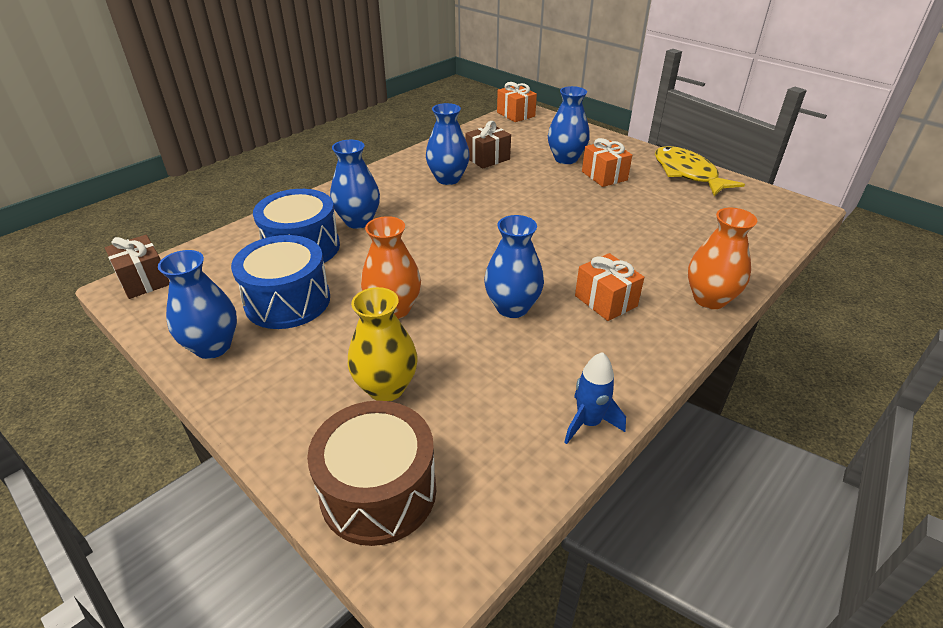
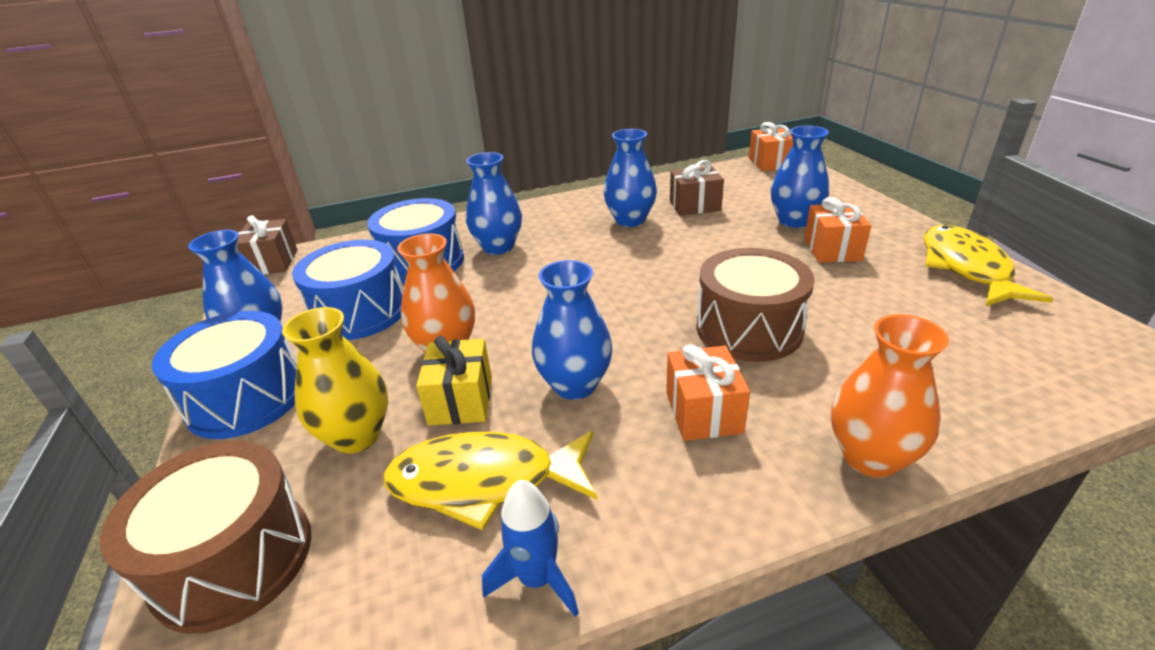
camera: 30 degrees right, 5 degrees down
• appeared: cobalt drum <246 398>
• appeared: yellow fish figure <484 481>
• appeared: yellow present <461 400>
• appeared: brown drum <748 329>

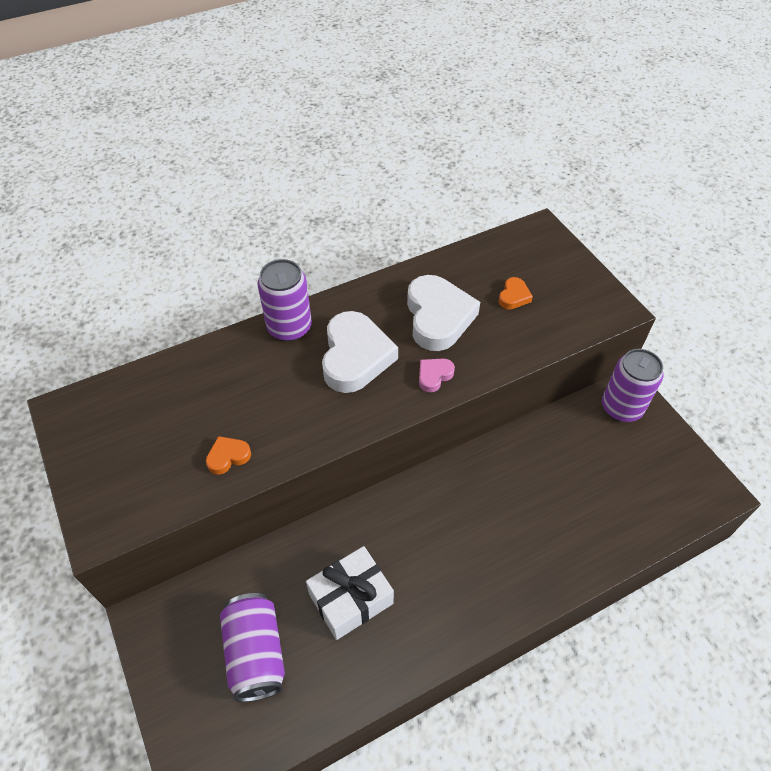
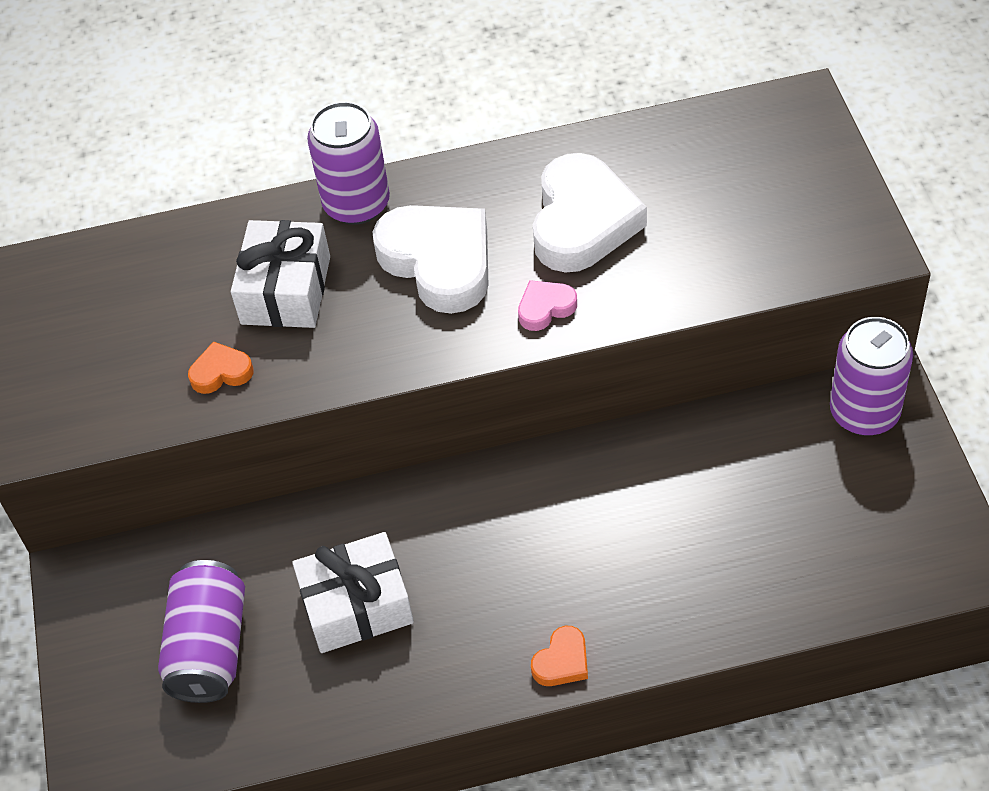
camera: 20 degrees right, 0 degrees up
• appeared: snow-white present <285 290>
• spun: snow-white heart <355 357> = <439 262> 60 degrees counterclockwise
• relocated: orange-coloured heart <513 296> to <562 661>

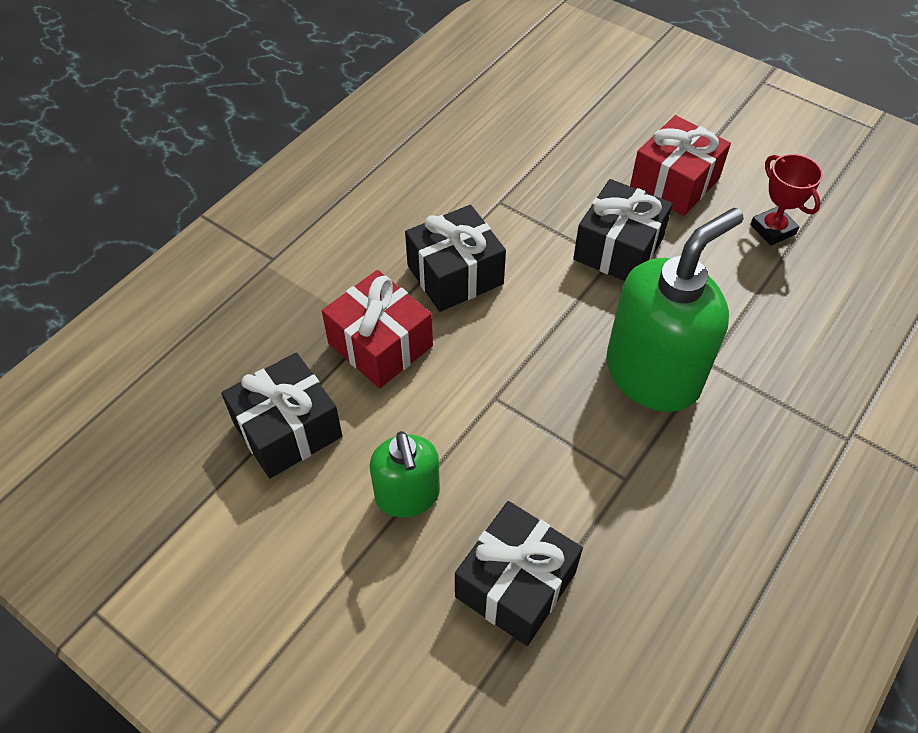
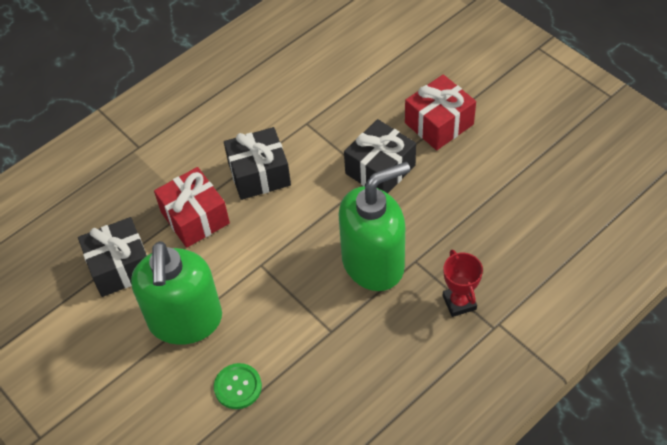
camera: 15 degrees right, 0 degrees up
• size: leaf-green pump bottle <407 496> = <185 321> x1.74
• exchanged: ebony present <515 584> to leaf-green shirt button <238 387>
• relocated: red trophy <772 229> to <459 302>

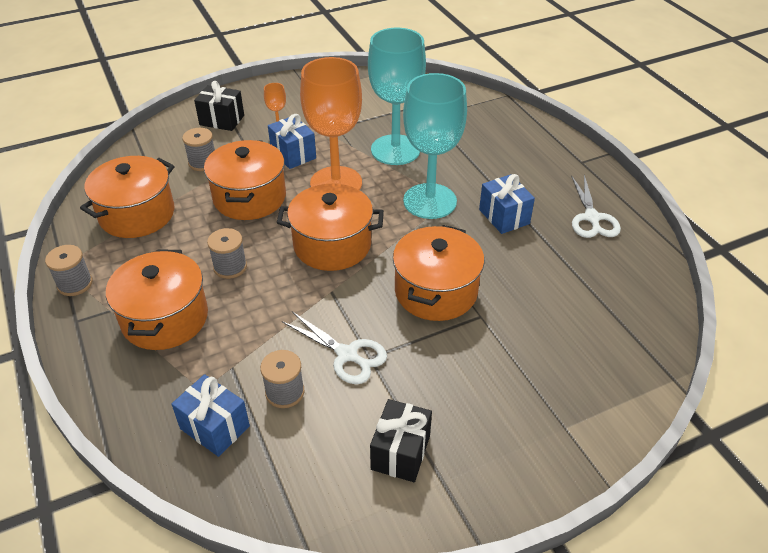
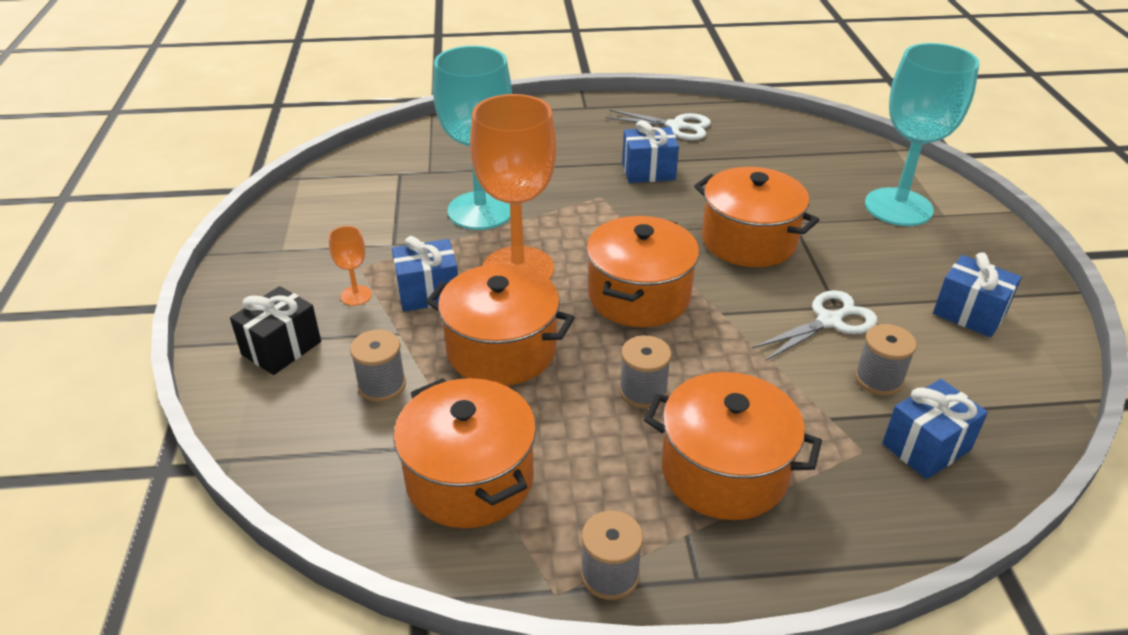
camera: 70 degrees left, 5 degrees down
• relocated: turquoise chalice <430 201> to <898 207>
• colour: ebony present <400 452> to cobalt present <969 313>

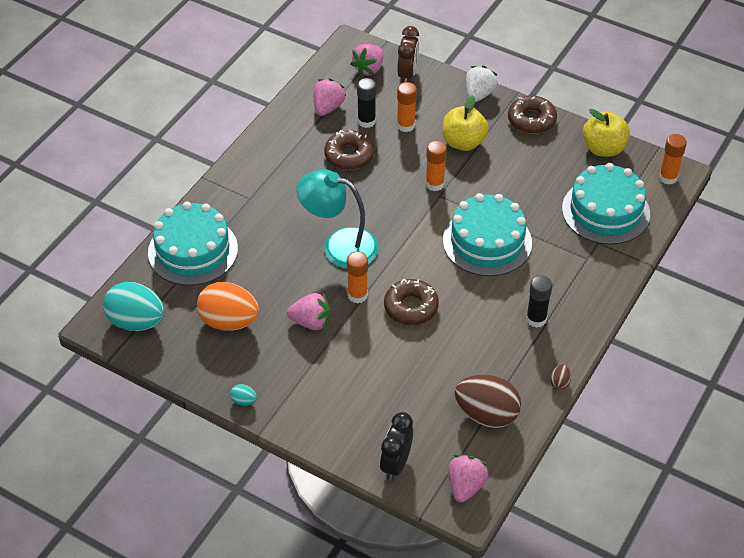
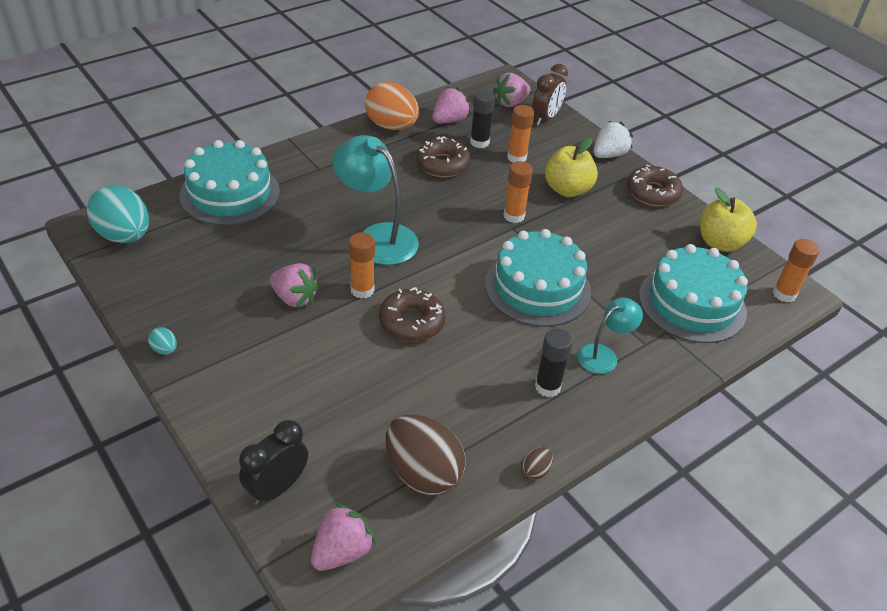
camera: 20 degrees right, 5 degrees down
• relocated: orange-coloured toy egg <229 321> to <391 126>
• appeared: turquoise lamp <603 355>

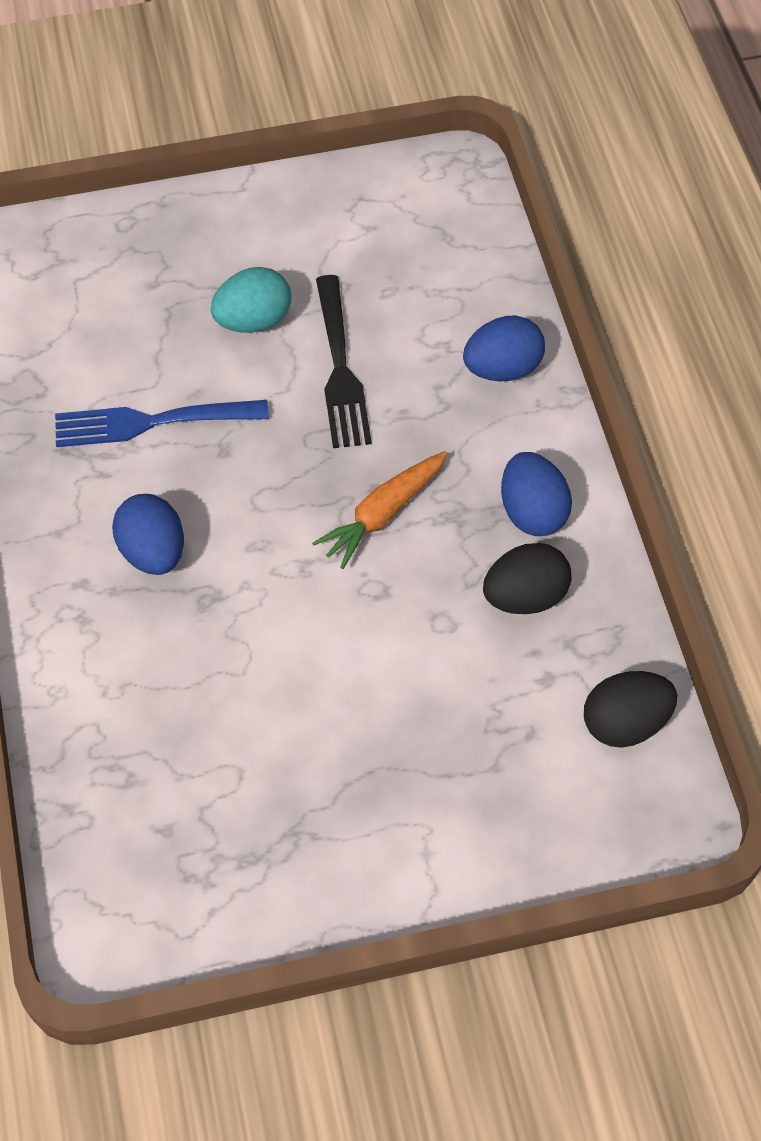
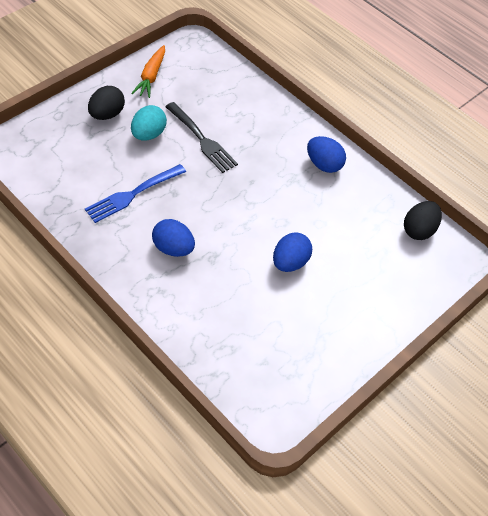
camera: 35 degrees left, 5 degrees down
• relocated: ebony toy egg <525 596> to <107 114>
• relocated: orange-coloured toy carrot <383 514> to <151 76>
• relocated: cobalt toy egg <502 369> to <290 262>

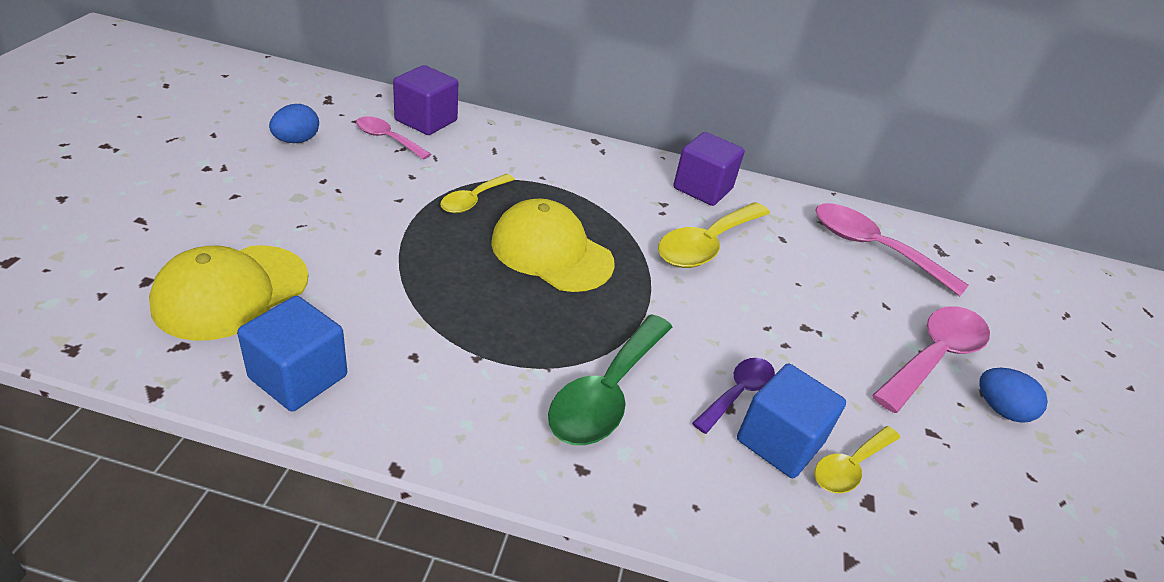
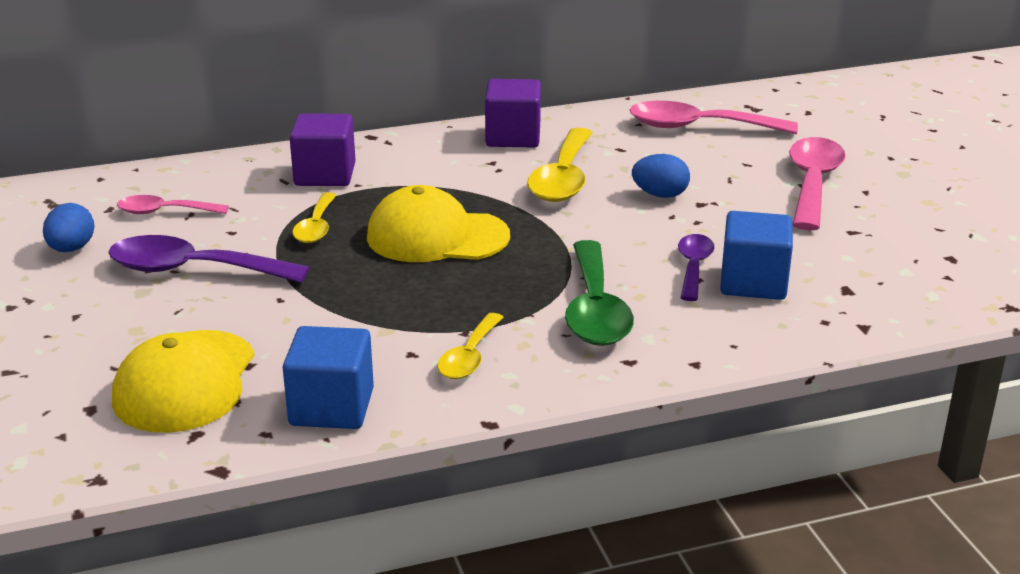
camera: 25 degrees left, 10 degrees down
• appeared: purple spoon <193 270>
• relocated: purple block <426 120> to <325 175>
• relocated: yellow spoon <850 467> to <469 357>
• relocated: cobalt toy egg <1000 409> to <660 195>

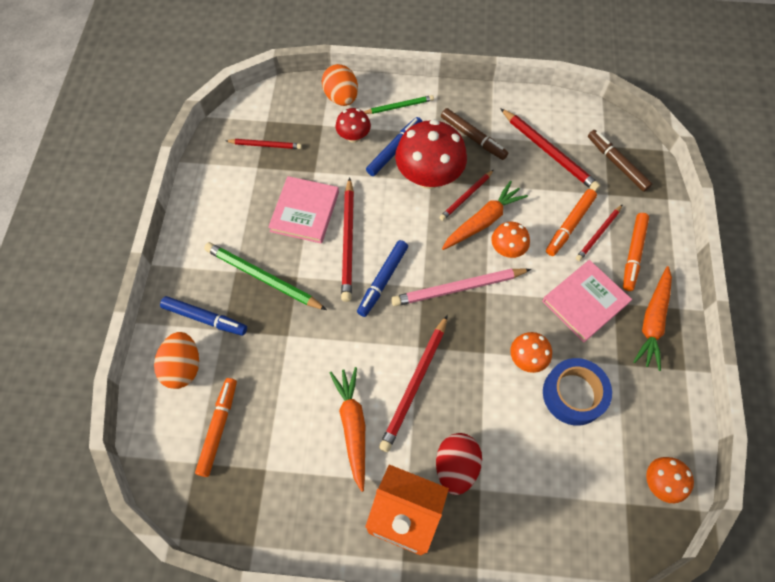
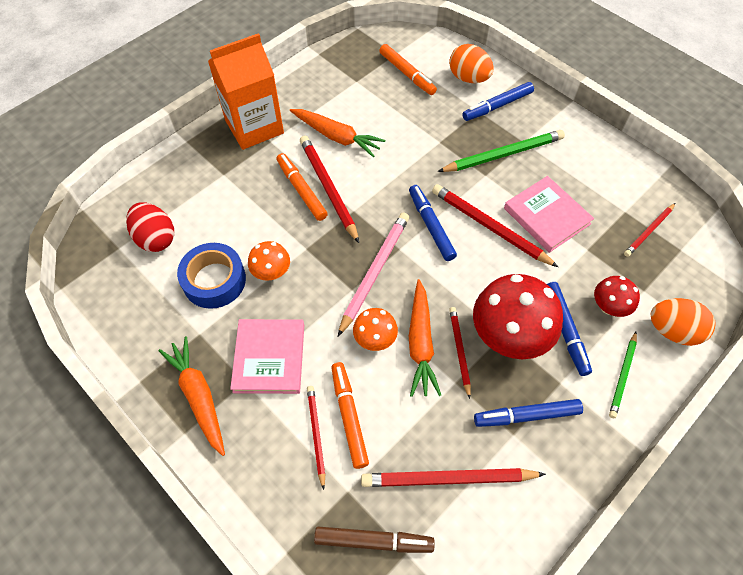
camera: 130 degrees right, 5 degrees down
• relocated: red toy egg <456 466> to <156 238>
• relocated: orange-coloured marker <633 254> to <301 190>
• colour: brown marker <473 137> to cobalt marker <527 416>
• missing: orange-coloured toadstool <660 482>

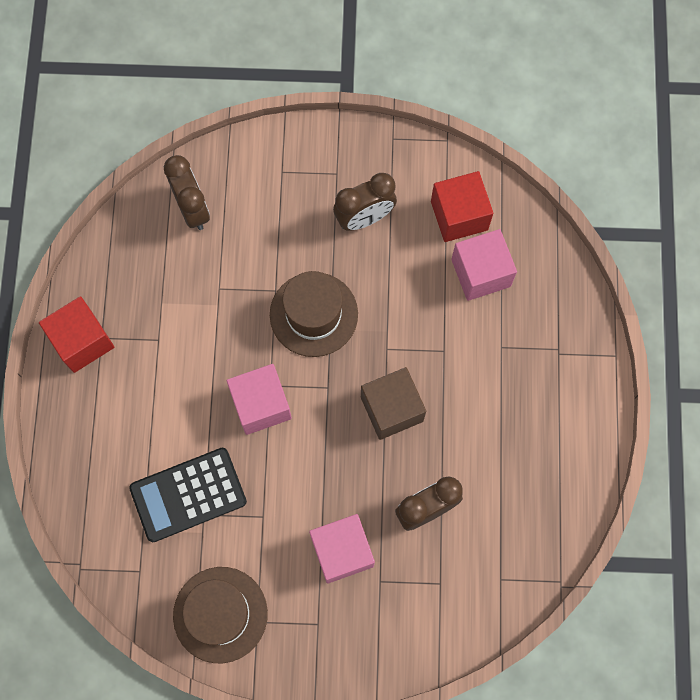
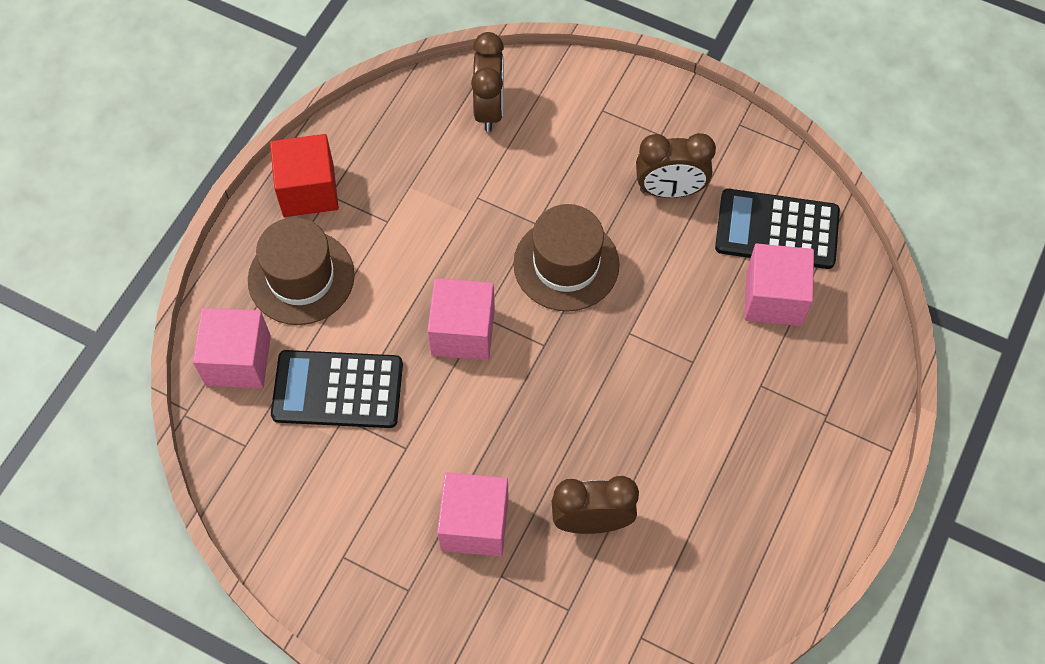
camera: 25 degrees right, 10 degrees down
• appeared: pink block <238 360>
• relocated: brown tall hat <220 614> to <301 277>
• exchanged: red block <459 215> to ebony pocket calculator <777 229>
• missing: brown block <391 409>

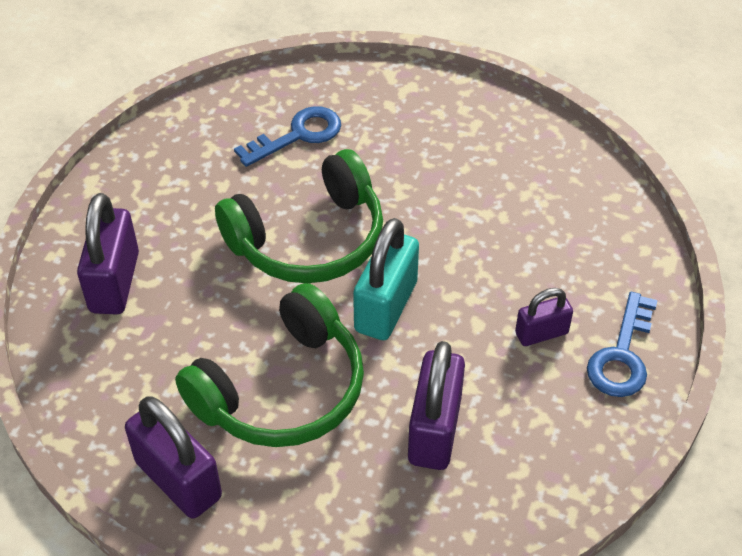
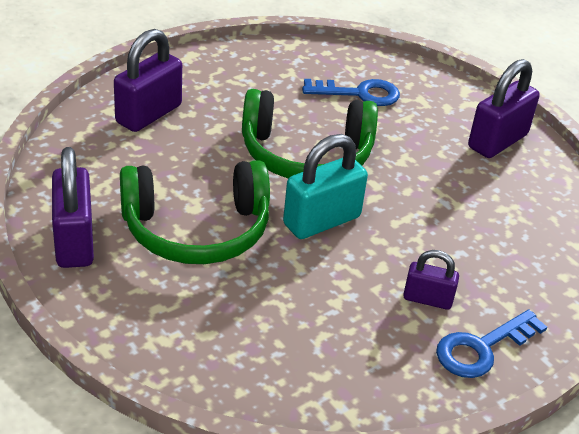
camera: 30 degrees right, 10 degrees down
• relocated: purple padlock <434 430> to <497 141>

